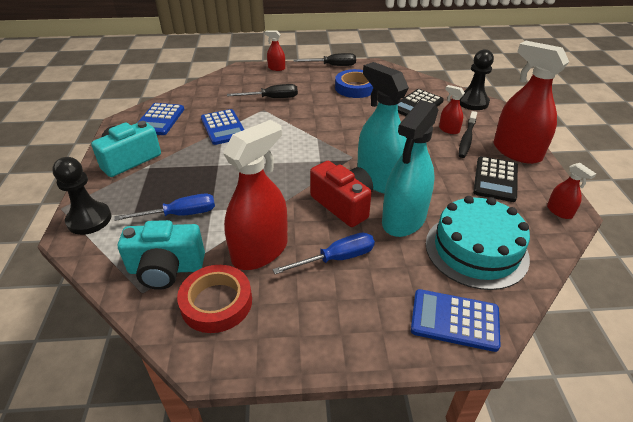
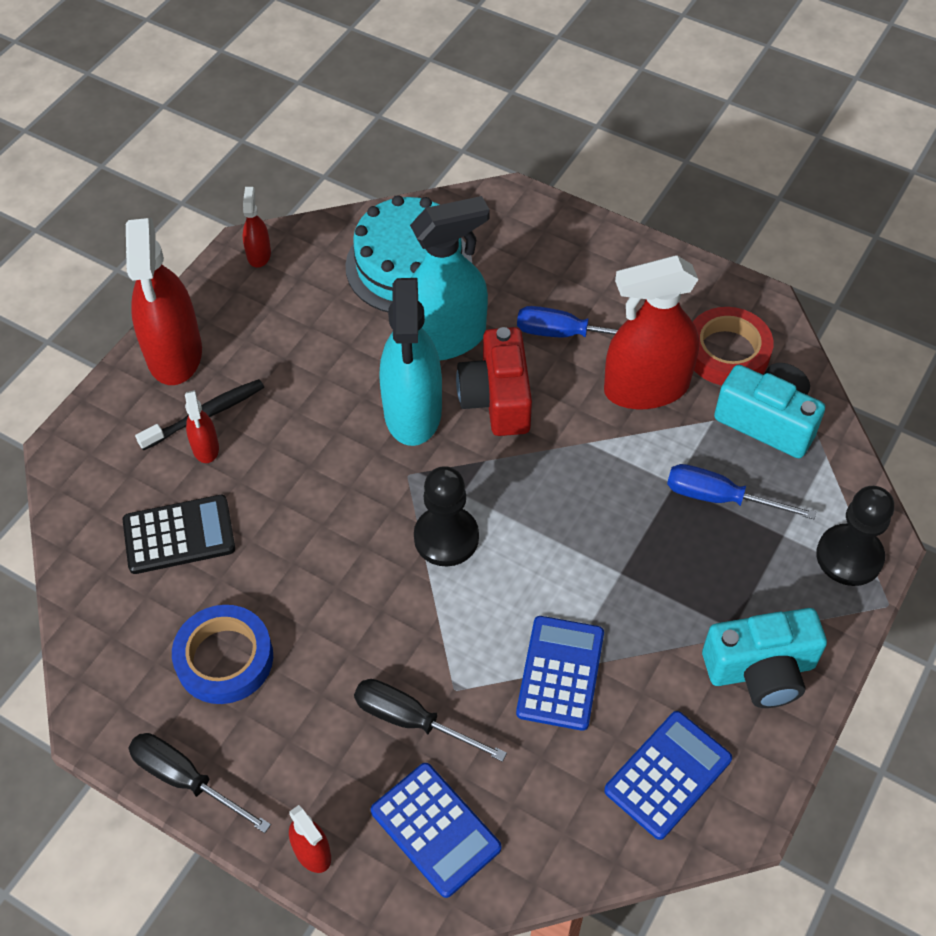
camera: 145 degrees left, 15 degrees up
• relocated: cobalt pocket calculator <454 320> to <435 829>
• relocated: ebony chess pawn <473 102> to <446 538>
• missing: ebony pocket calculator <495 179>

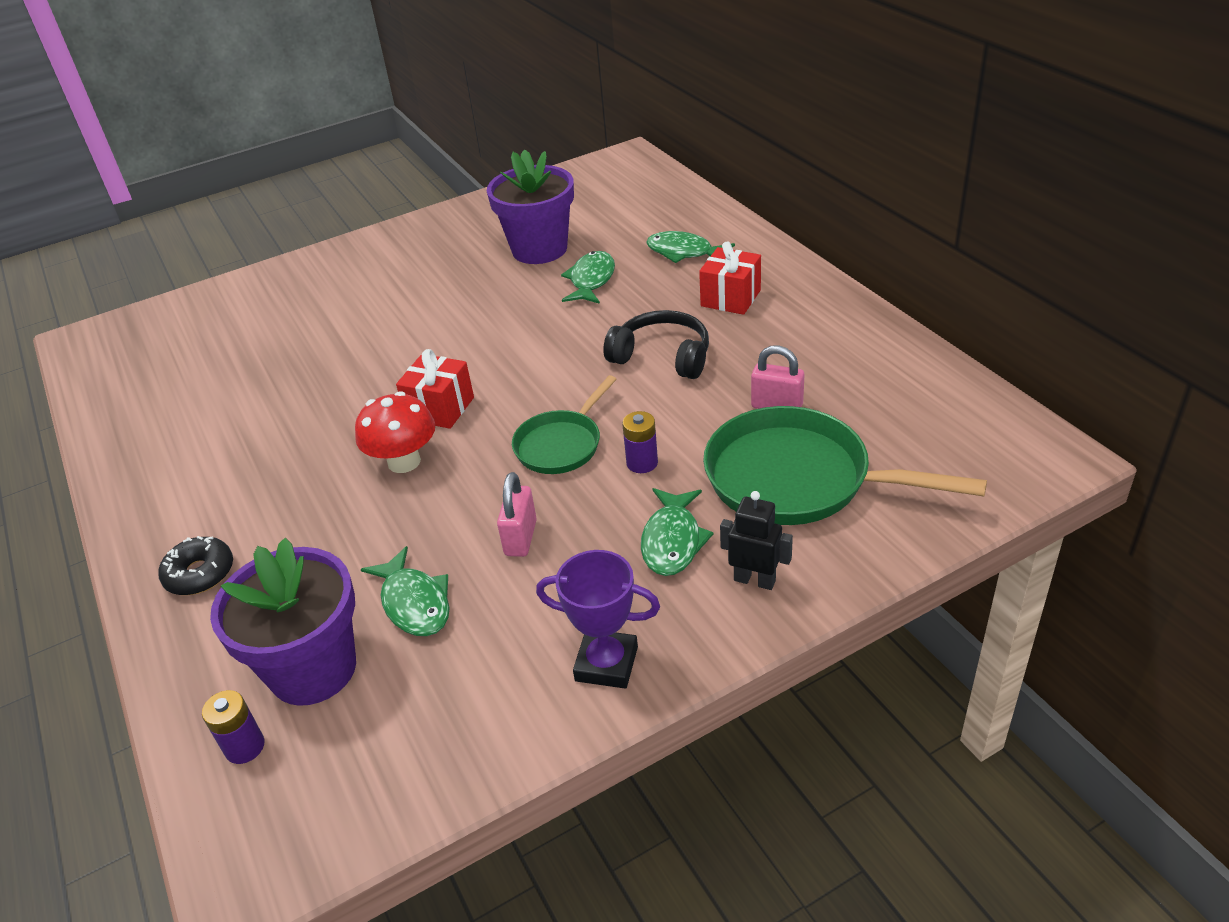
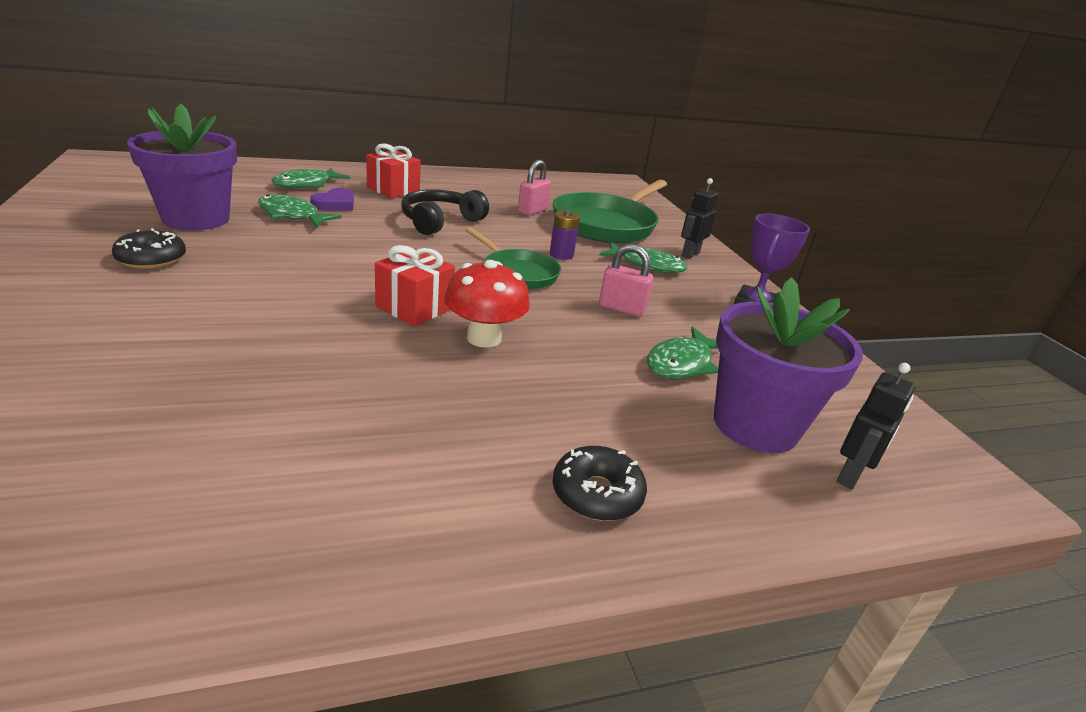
camera: 85 degrees left, 10 degrees down
• appeared: ebony doughnut <151 259>
• appeared: purple heart <335 204>
• spun: leaf-green fish figure <414 603> = <682 363> 150 degrees clockwise
• exchanged: purple battery <245 747> to ebony robot figure <850 476>

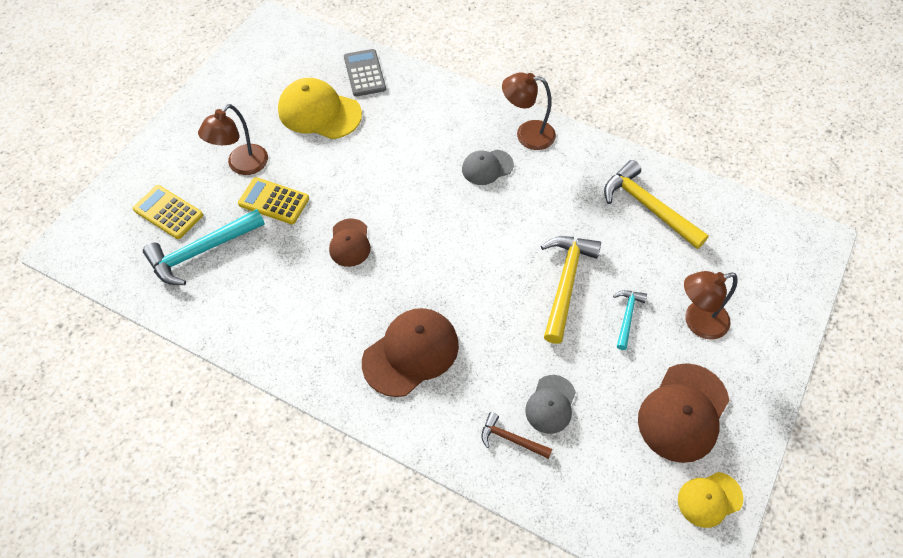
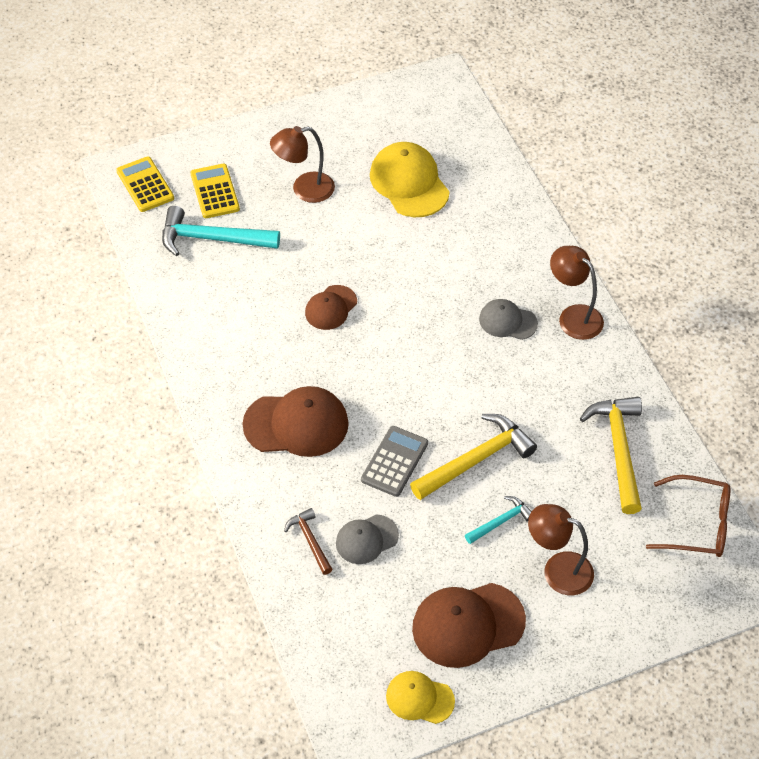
camera: 40 degrees right, 5 degrees down
• relocated: yellow pocket calculator <274 201> to <145 185>
• relocated: grey pocket calculator <364 73> to <394 461>
• appeared: brown eyeglasses <697 524>

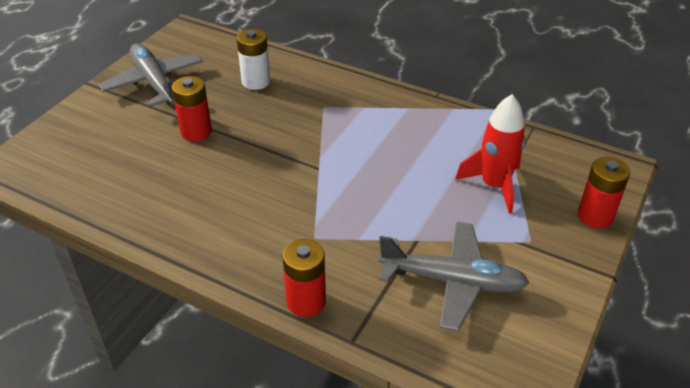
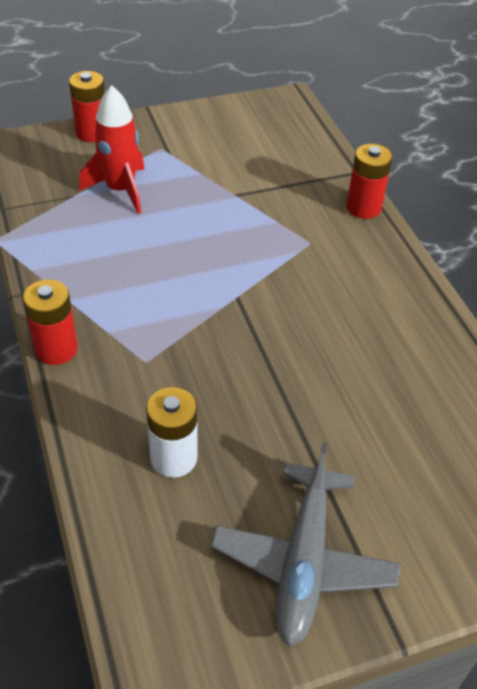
camera: 140 degrees left, 5 degrees up
• relocated: red battery <196 131> to <56 349>
• missing: grey plane <453 282>

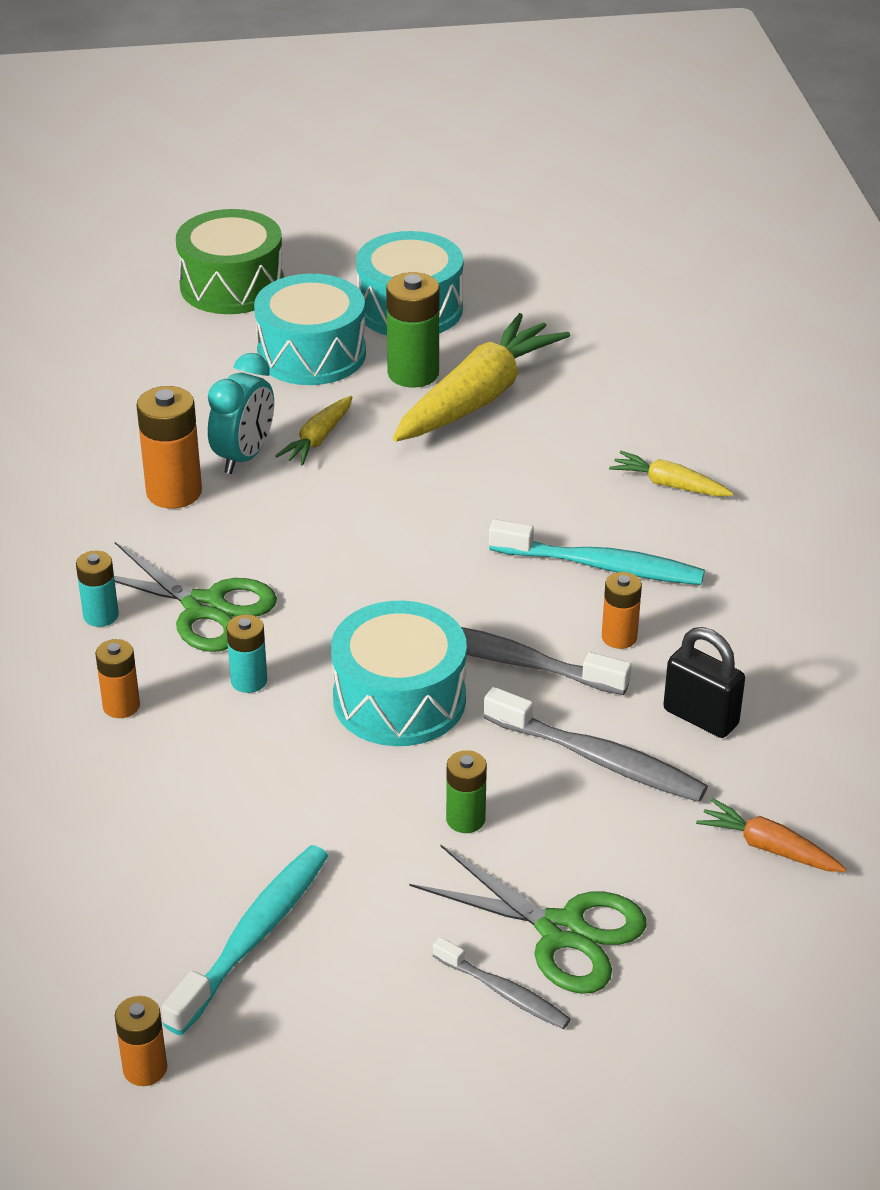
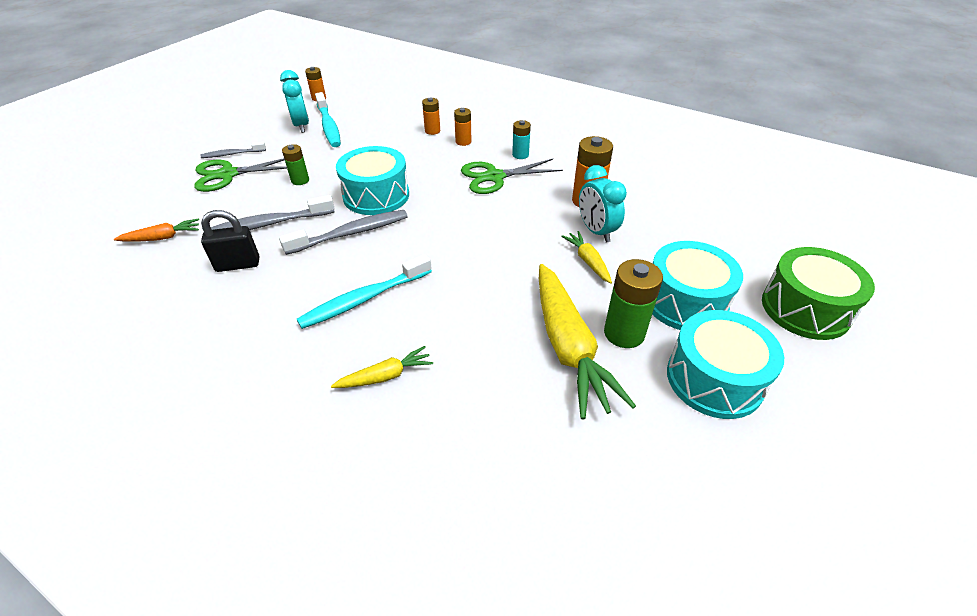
camera: 130 degrees right, 5 degrees up
• appeared: turquoise alarm clock <301 126>
• relocated: orange-coloured battery <619 637> to <432 131>
• missing: turquoise battery <249 681>

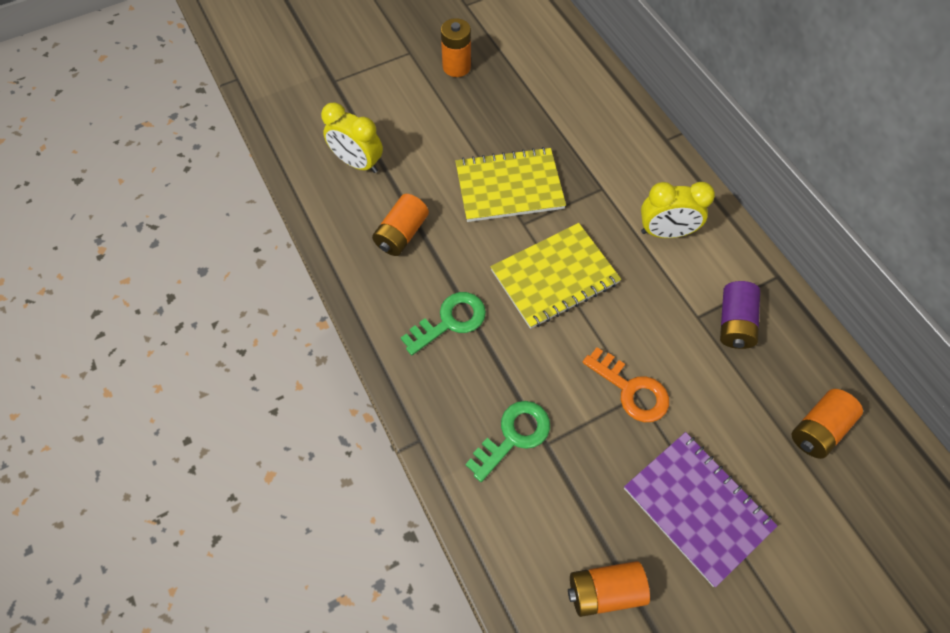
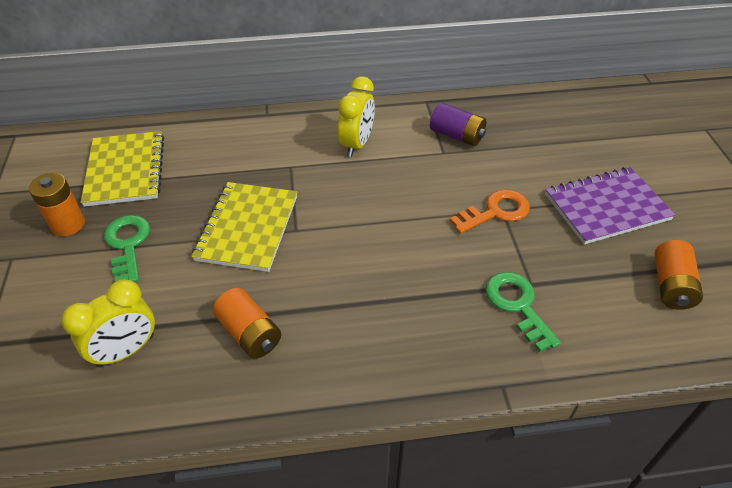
camera: 70 degrees left, 15 degrees down
• relocated: yellow notepad <554 277> to <125 170>
• relocated: leaf-green key <450 321> to <128 244>
• missing: orange-coloured battery <818 429>

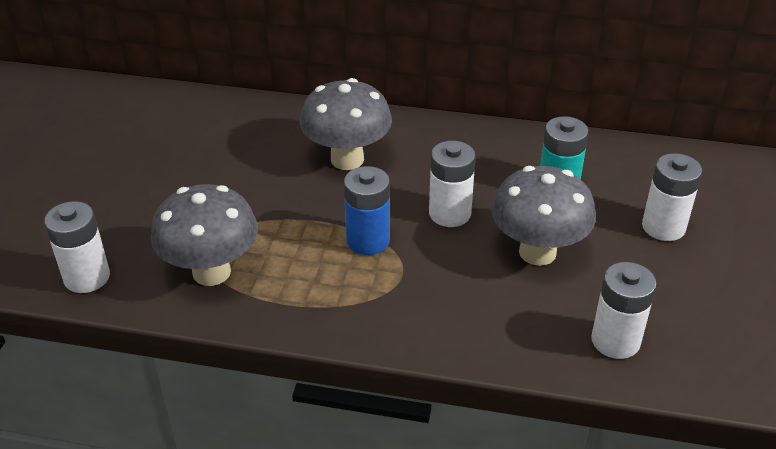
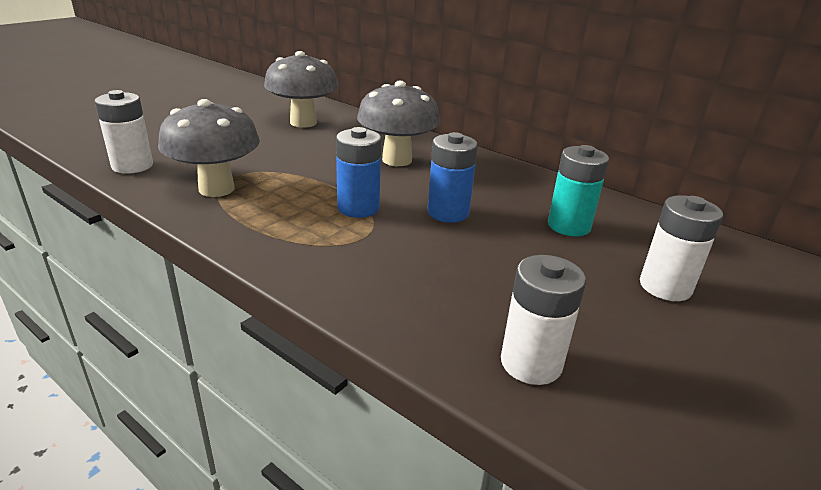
camera: 25 degrees right, 10 degrees down
• relocated: grey toadstool <537 252> to <303 122>
• colour: snow-white battery <449 213> to cobalt battery <448 213>

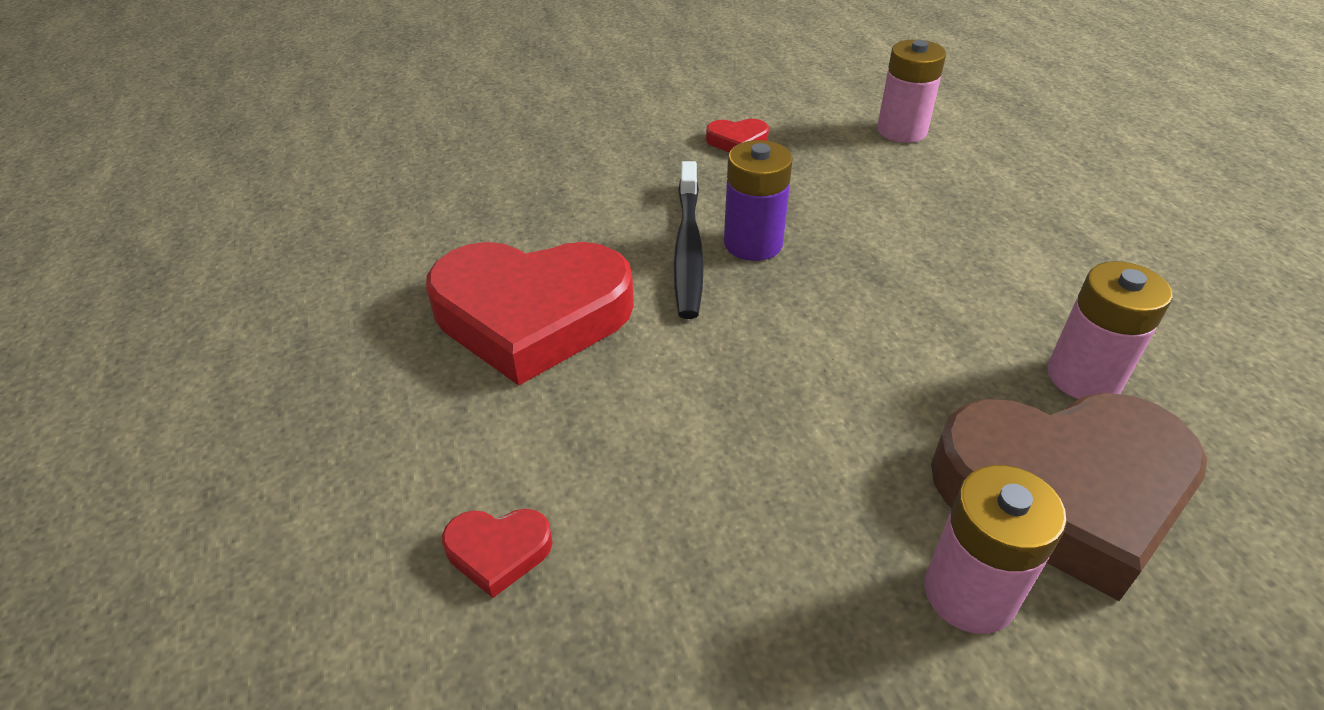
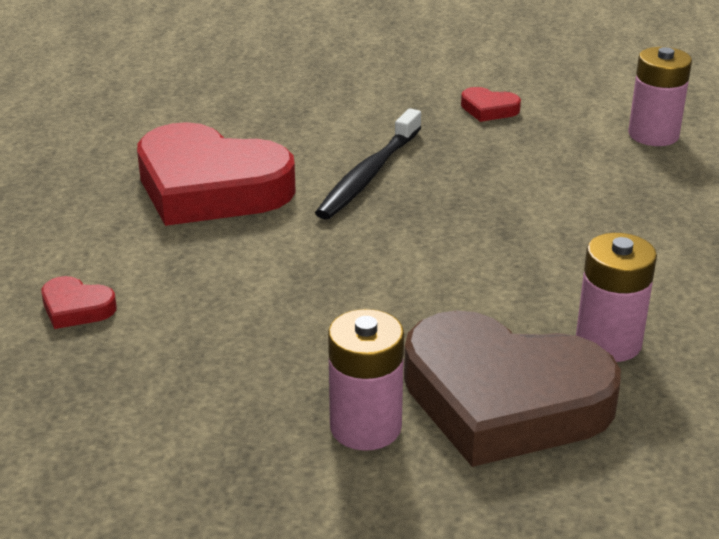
camera: 25 degrees right, 10 degrees down
• missing: purple battery <753 243>

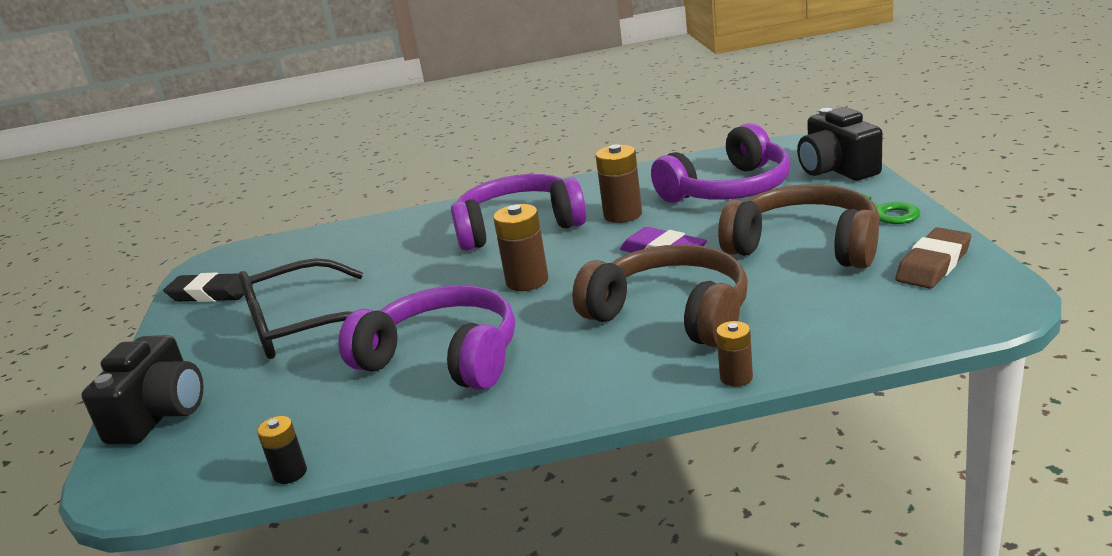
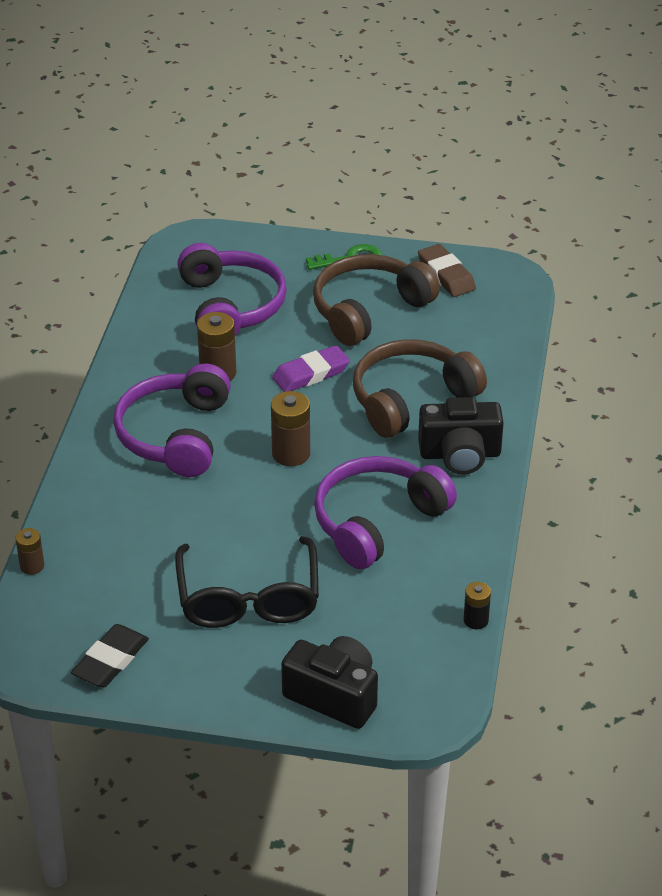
camera: 75 degrees left, 15 degrees up
• relocated: brown battery <736 377> to <32 566>
• relocated: ebony compact camera <837 169> to <460 454>

